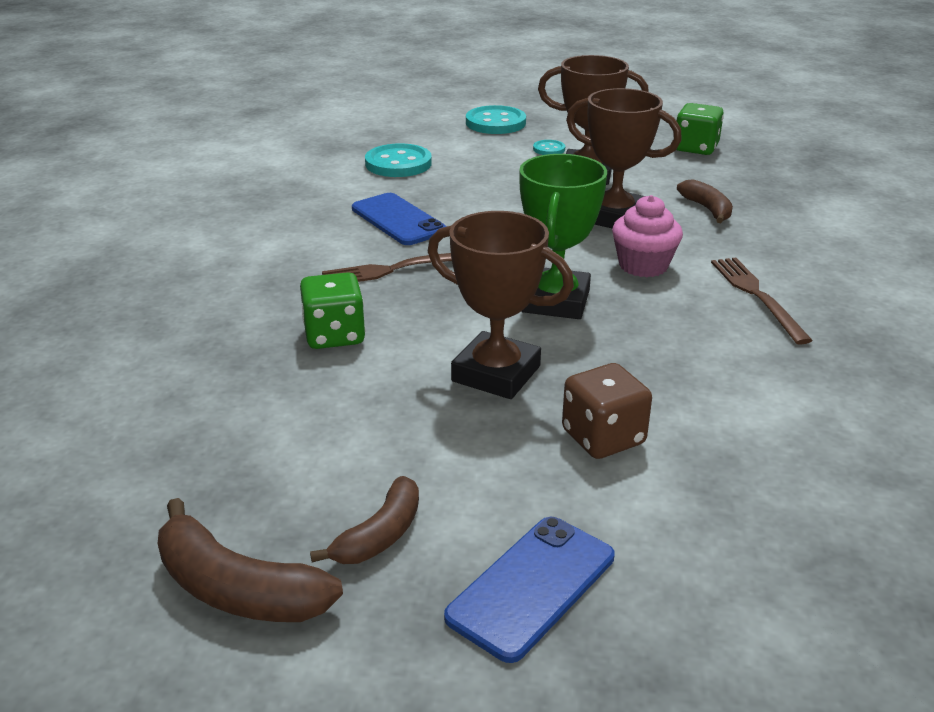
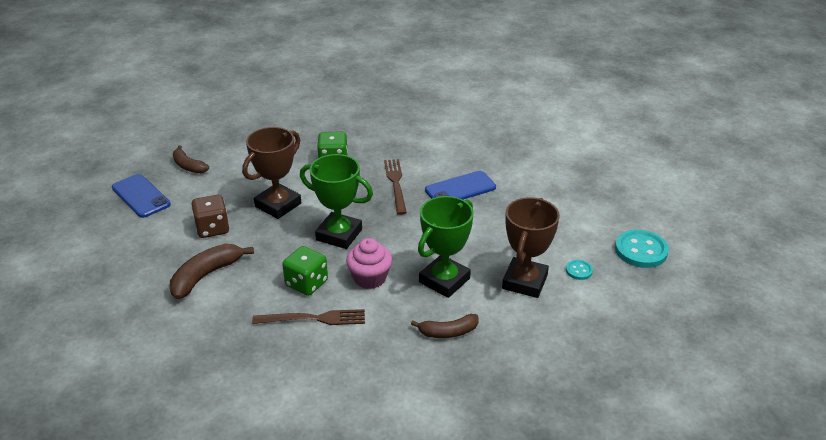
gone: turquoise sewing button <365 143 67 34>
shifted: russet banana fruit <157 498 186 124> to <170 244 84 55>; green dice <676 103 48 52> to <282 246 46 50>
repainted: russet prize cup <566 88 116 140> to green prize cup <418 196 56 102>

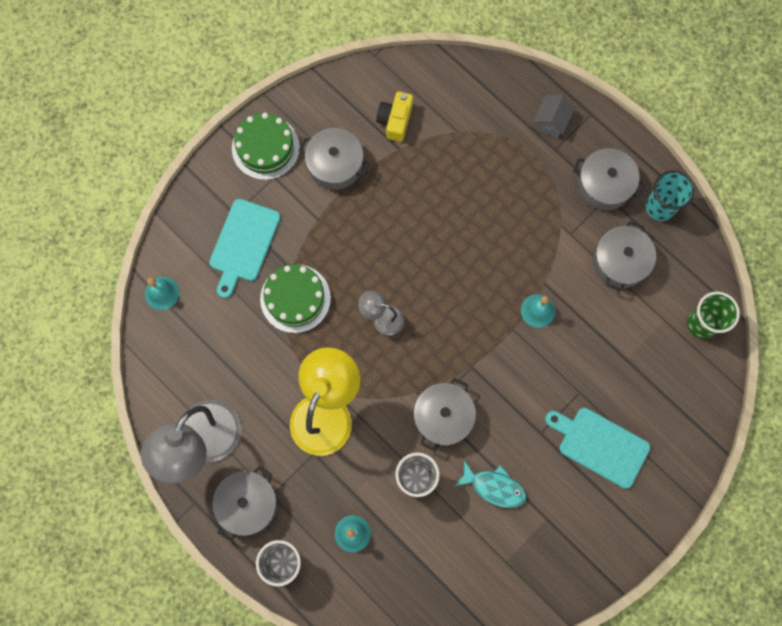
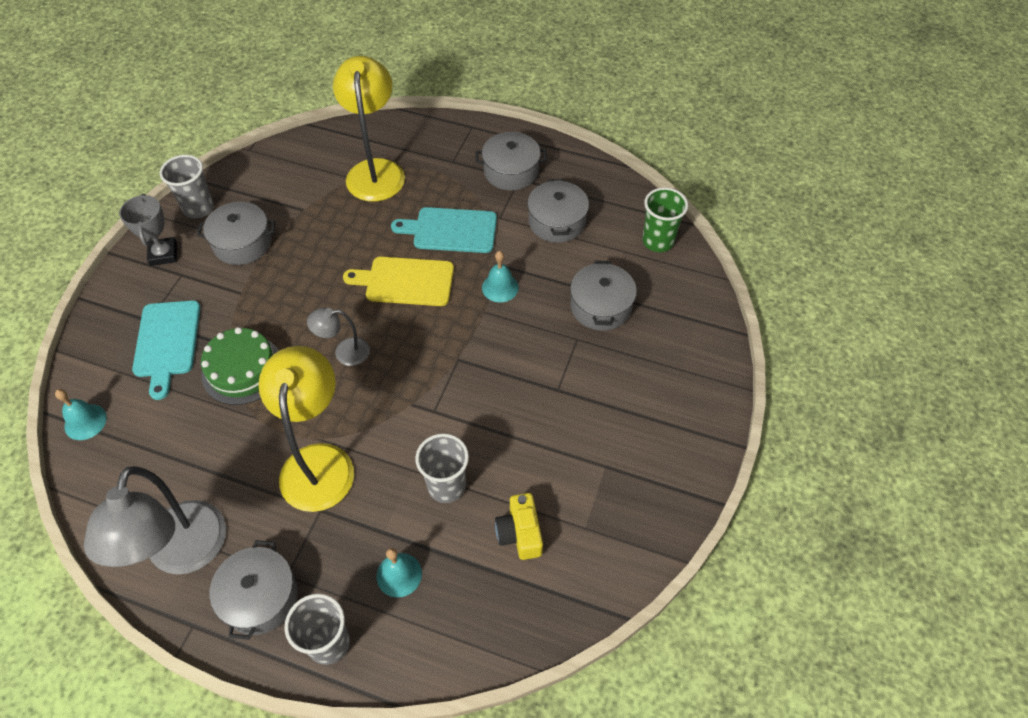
gone: turquoise toy fish <455 460 71 48>; gray house <533 94 42 44>; turquoise tumbler <645 170 50 51>
new: gray tumbler <160 155 54 64>; bright yellow lamp <333 56 72 146>; bright yellow chopping board <343 257 111 49>
shifted: turquoise chopping board <545 408 105 81> to <391 207 106 46>; bright yellow camera <376 92 37 50> to <495 493 48 67>; gray pot <414 378 62 73> to <570 260 67 71>
swapped: green layer cake <232 113 68 67> to gray prize cup <119 194 58 72>

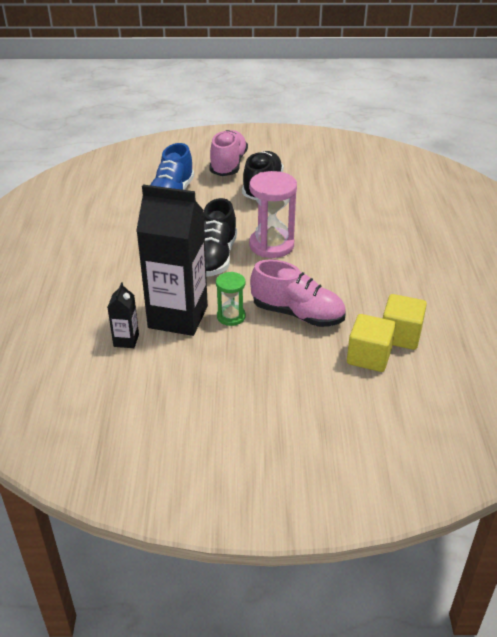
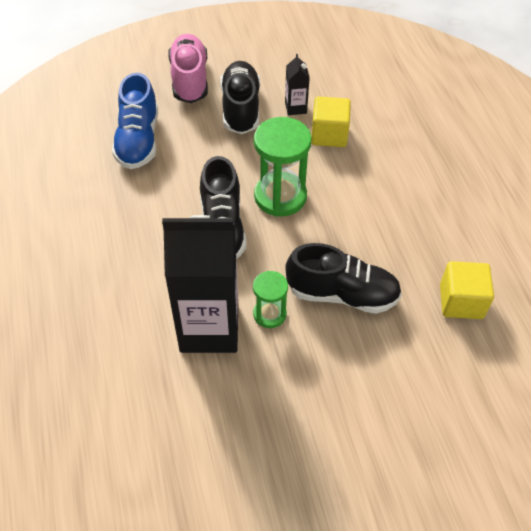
shifted: ebony juice carton <107 282 32 66> to <285 54 25 61>; bright yellow solid cube <347 314 49 58> to <311 96 40 51>
repainted: rosy sand timer <249 171 48 87> to green sand timer <254 117 58 100>; rosy shoe <250 259 96 68> to ebony shoe <285 243 117 71>

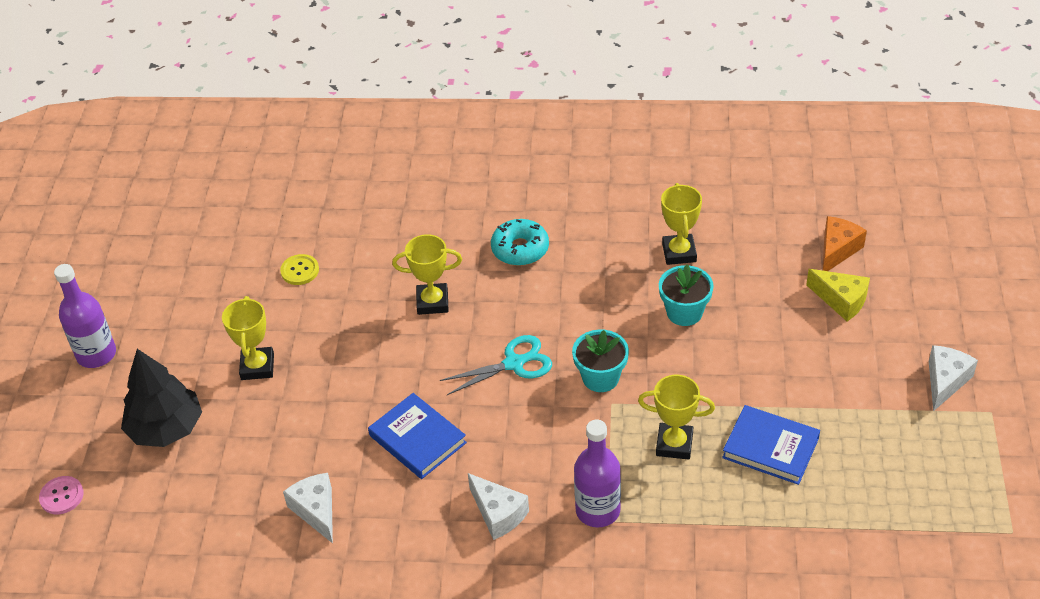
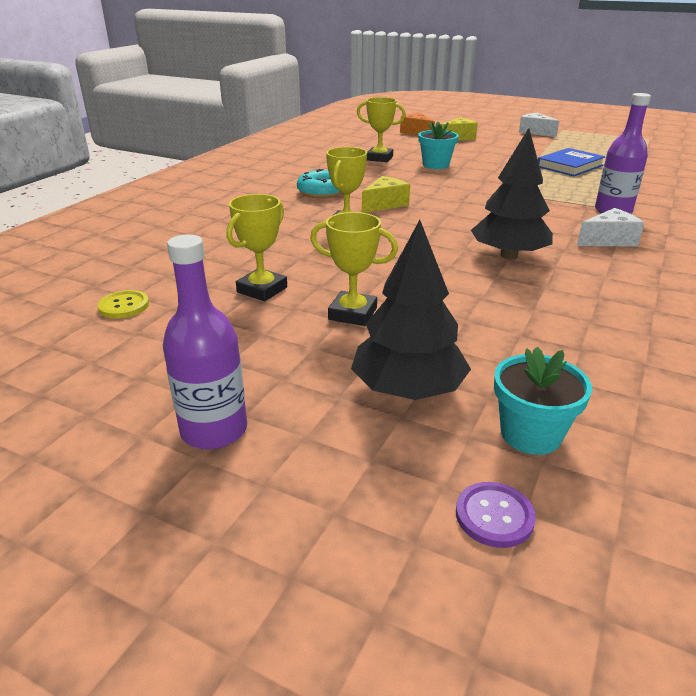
gone: white cheese <283 473 50 70>; turquoise shears <440 335 112 60>
new: bright yellow cheese <362 176 48 37>
shifted: bright yellow sewing button <280 254 39 31> to <97 290 52 29>; bright yellow prize cup <638 375 77 85> to <226 194 61 107>; turquoise plant pot <572 329 57 63> to <494 347 98 108>
swapped: blue hardback <368 393 99 86> to ebony tree <471 128 82 131>
repainted: rosy sewing button <39 476 45 38> to royal purple sewing button <456 482 80 66>

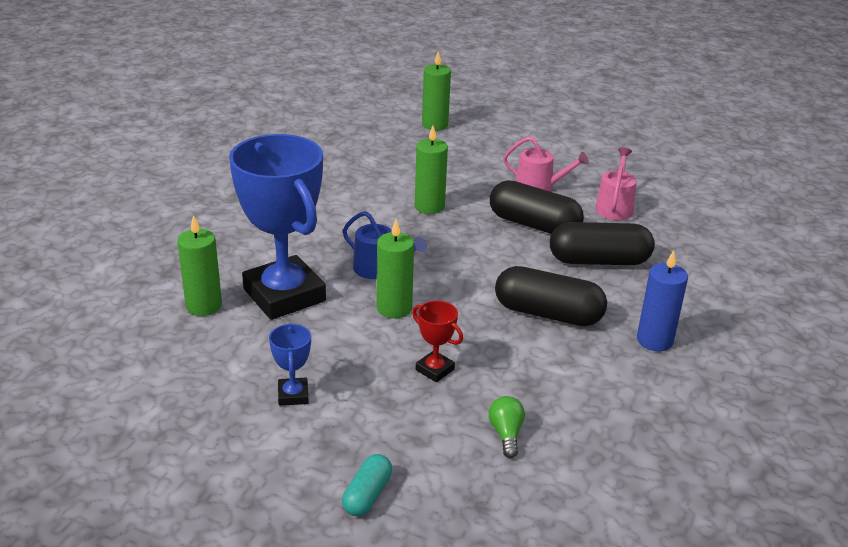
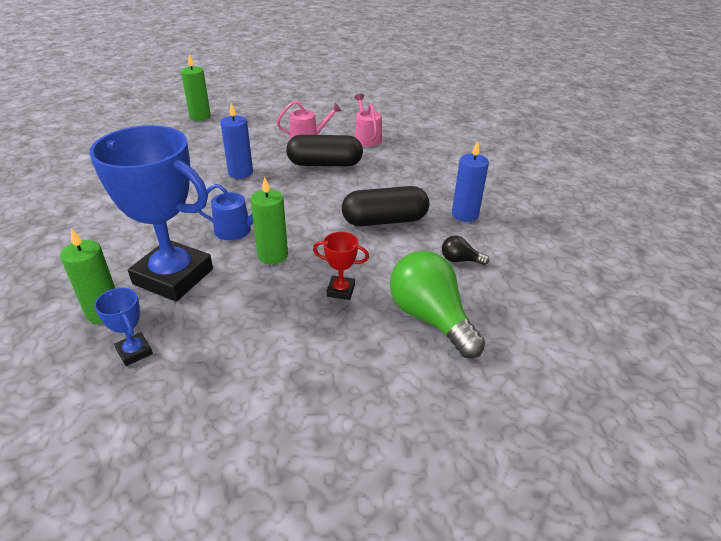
gone: turquoise pill <342 454 50 62>; ebony pill <550 222 105 43>
new: ebony bulb <442 235 47 30>
shifted: blue prize cup <269 323 42 83> to <94 288 59 78>
repainted: green wax candle <415 126 33 88> to blue wax candle <220 103 33 76>
scaled: green bulb <489 396 36 62> = <390 251 95 107> x2.19

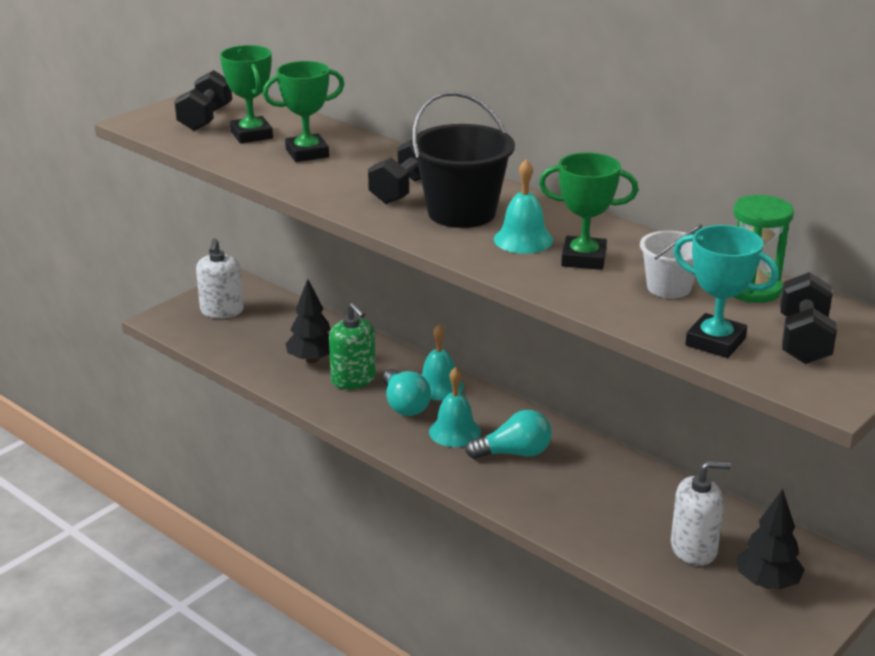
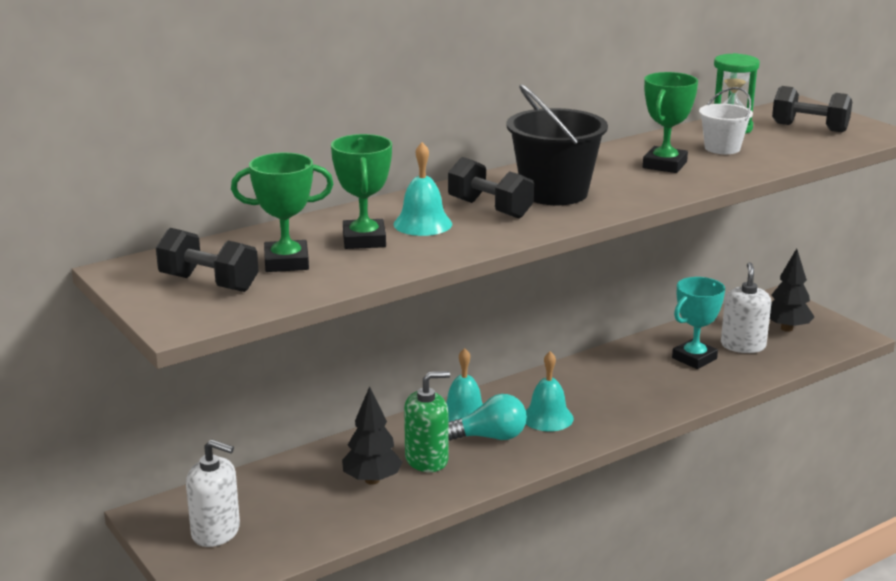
gone: turquoise bulb <465 410 87 49>
shifted: turquoise hand bell <494 159 59 95> to <393 142 59 94>; turquoise prize cup <674 225 105 133> to <672 277 53 92>

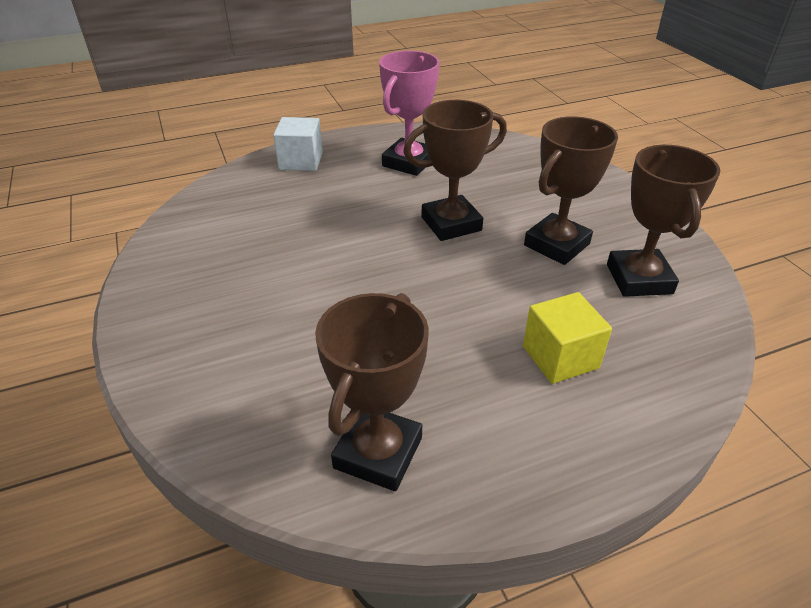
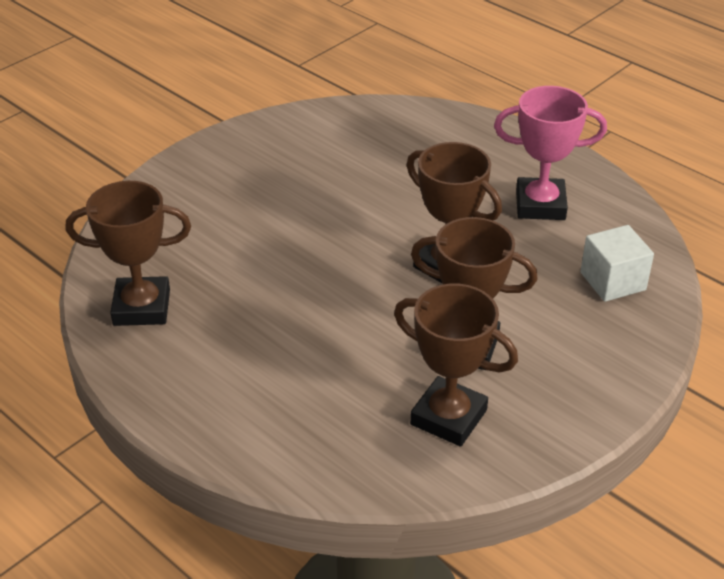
gone: bright yellow solid cube <523 292 89 92>
shifted: white solid cube <273 117 50 54> to <580 225 74 77>
rotated: russet prize cup <607 145 113 152> = <394 283 124 164> 60 degrees clockwise

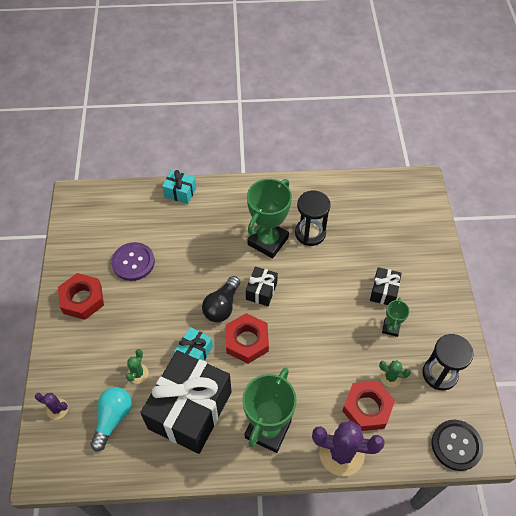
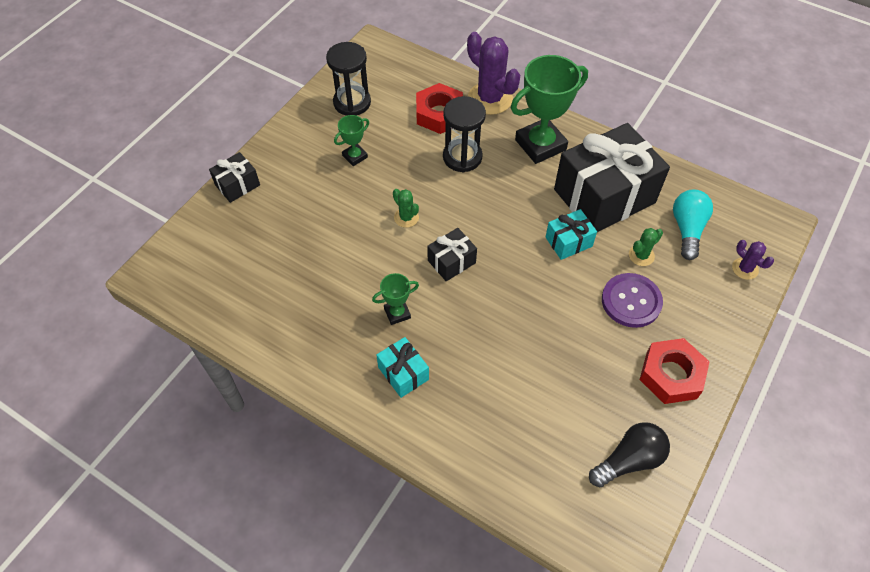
gone: scarlet hexagon nut <226 313 43 51>; ebony sewing button <432 420 51 51>
shifted: ebony present <370 267 32 38> to <209 152 51 51>; turquoise present <162 170 34 34> to <376 337 53 61>; green saguaro cactus <379 360 32 27> to <393 189 26 39>; ebony sand timer <295 191 36 55> to <443 96 43 77>; ebony bulb <202 276 38 46> to <589 422 81 65>; royal purple sewing button <111 242 44 39> to <602 273 61 55>
rotated: turquoise bulb <90 387 42 65> = <673 190 40 70> 135 degrees clockwise
scaled: green prize cup <247 179 45 79> = <372 273 47 52> x0.49

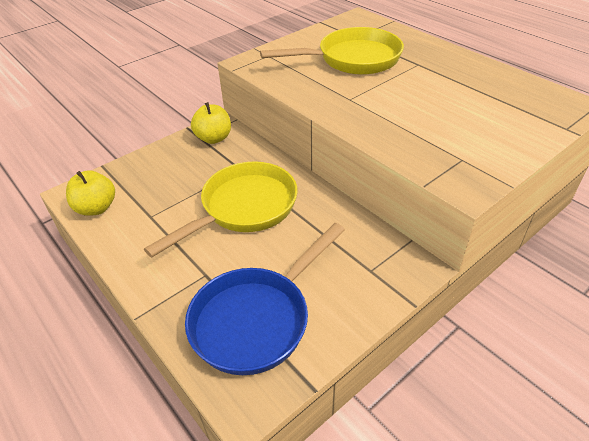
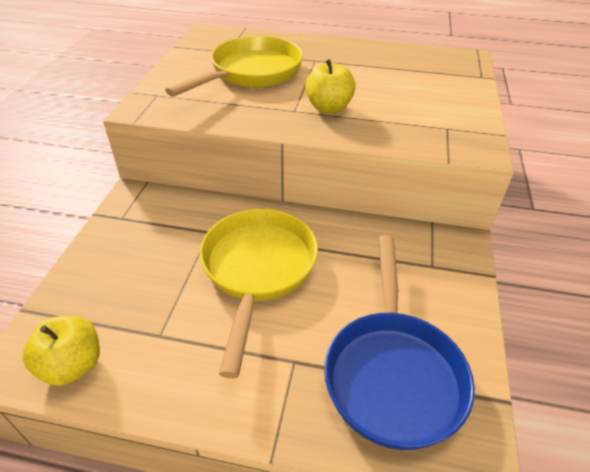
shifted: bright yellow apple fruit <191 102 40 42> to <305 59 51 54>

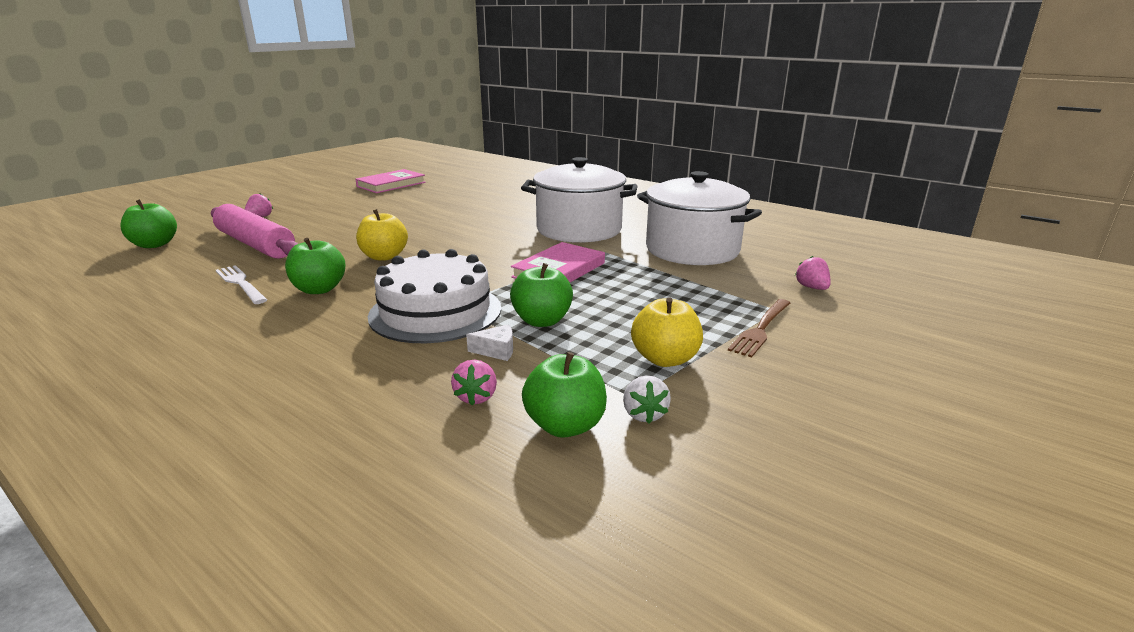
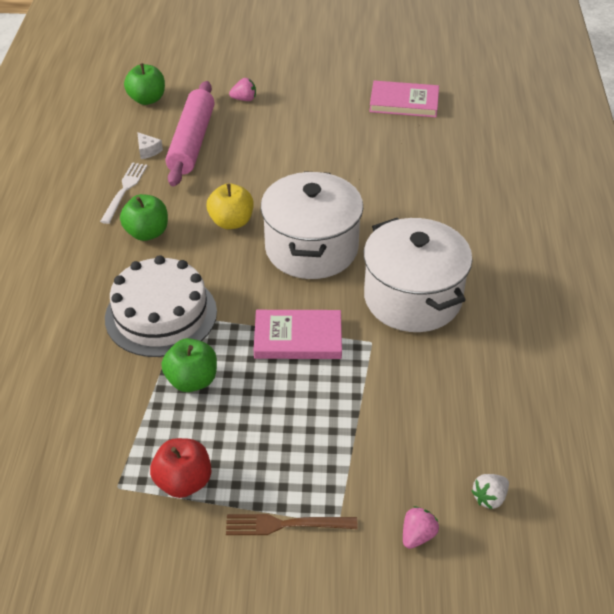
gone: rosy toy strawberry <451 360 46 45>; green apple fruit <522 352 85 86>
shifted: white cheese <466 324 47 37> to <137 132 26 27>; white pot <637 171 125 94> to <261 171 102 108>; white toy strawberry <623 376 48 47> to <471 474 38 35>
repainted: bright yellow apple fruit <631 297 72 70> to scarlet apple fruit <150 438 61 60>

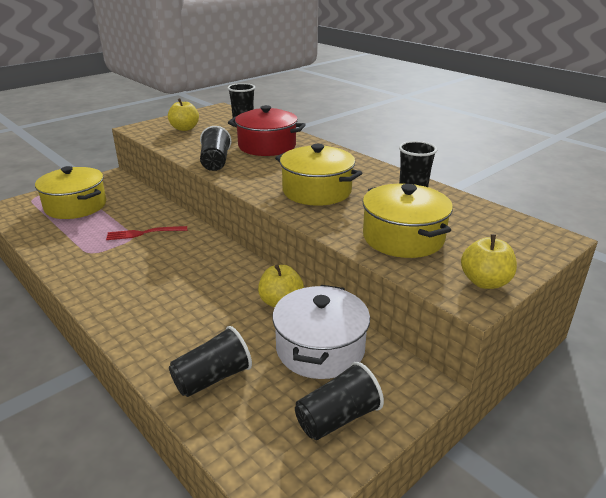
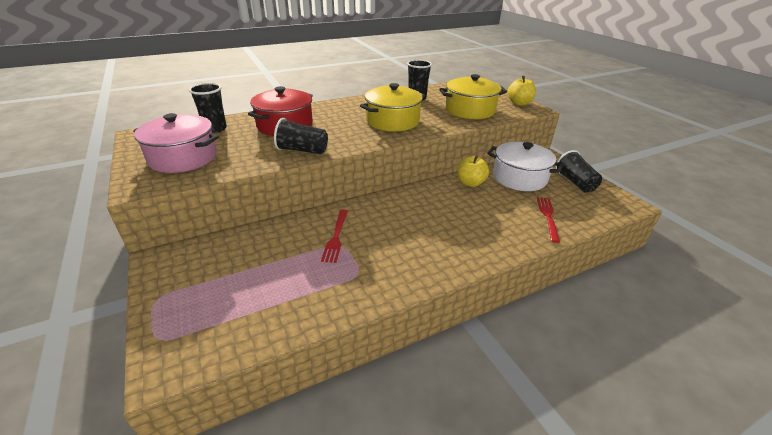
gone: bright yellow pot <35 166 71 53>
swapped: bright yellow apple fruit <168 98 31 33> to rosy pot <133 113 86 60>; ebony tumbler <169 326 83 71> to scarlet fork <537 197 23 46>

